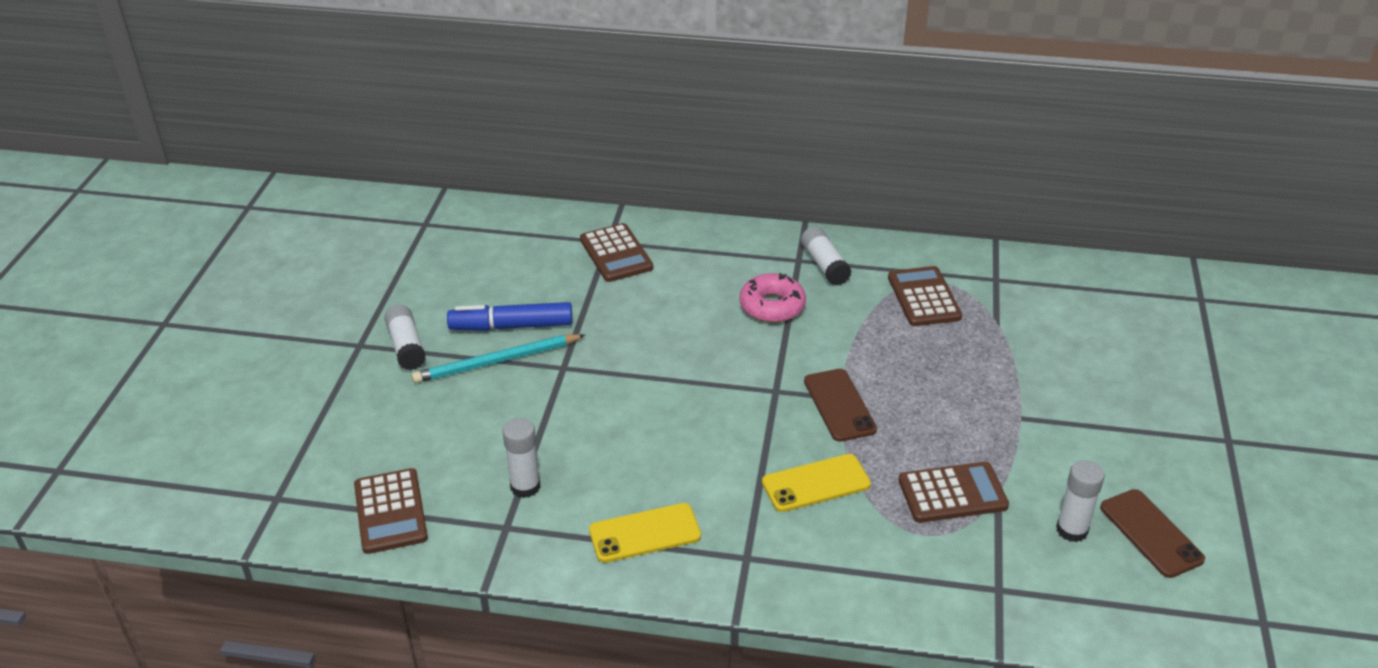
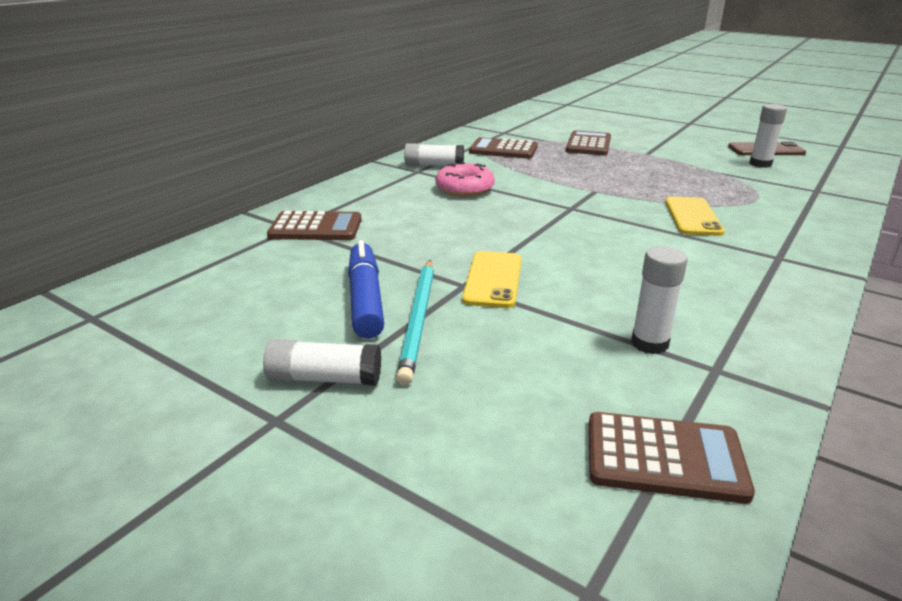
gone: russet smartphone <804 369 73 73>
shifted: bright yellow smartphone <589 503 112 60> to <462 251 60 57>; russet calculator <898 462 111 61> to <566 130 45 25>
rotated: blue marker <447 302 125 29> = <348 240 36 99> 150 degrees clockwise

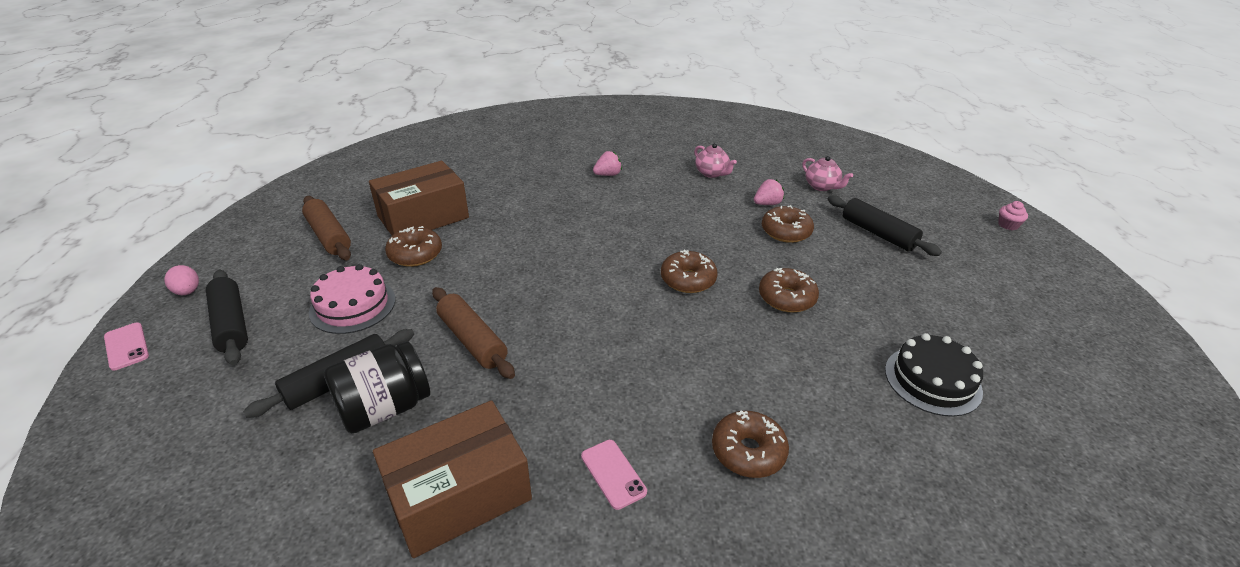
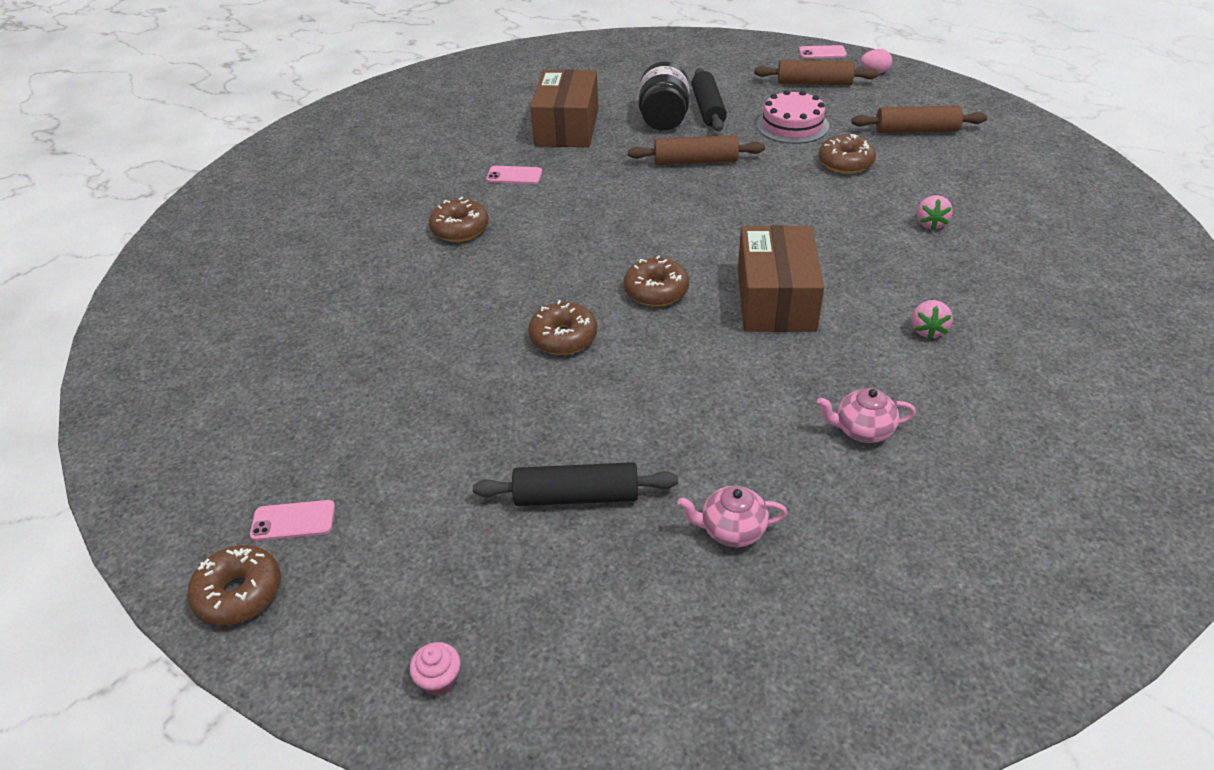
gone: ebony layer cake <885 333 98 84>
new: rosy smartphone <250 500 85 41>
shifted: russet glazed donut <762 205 52 38> to <187 545 94 81>; russet box <369 161 100 74> to <738 225 86 107>; rosy toy strawberry <754 179 30 26> to <917 195 36 35>
repainted: ebony rolling pin <206 270 42 95> to russet rolling pin <754 60 125 25>

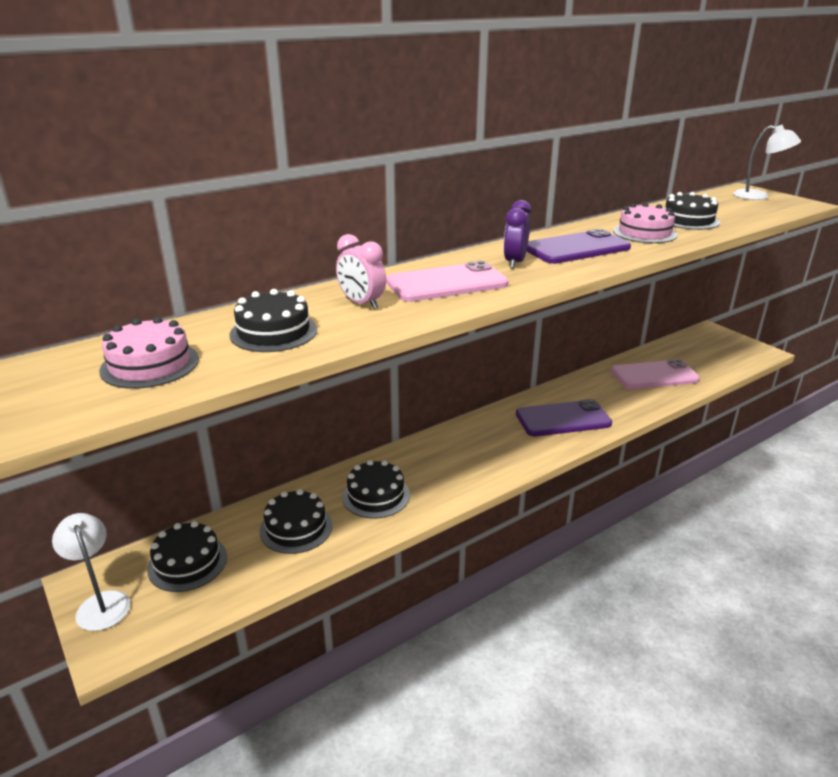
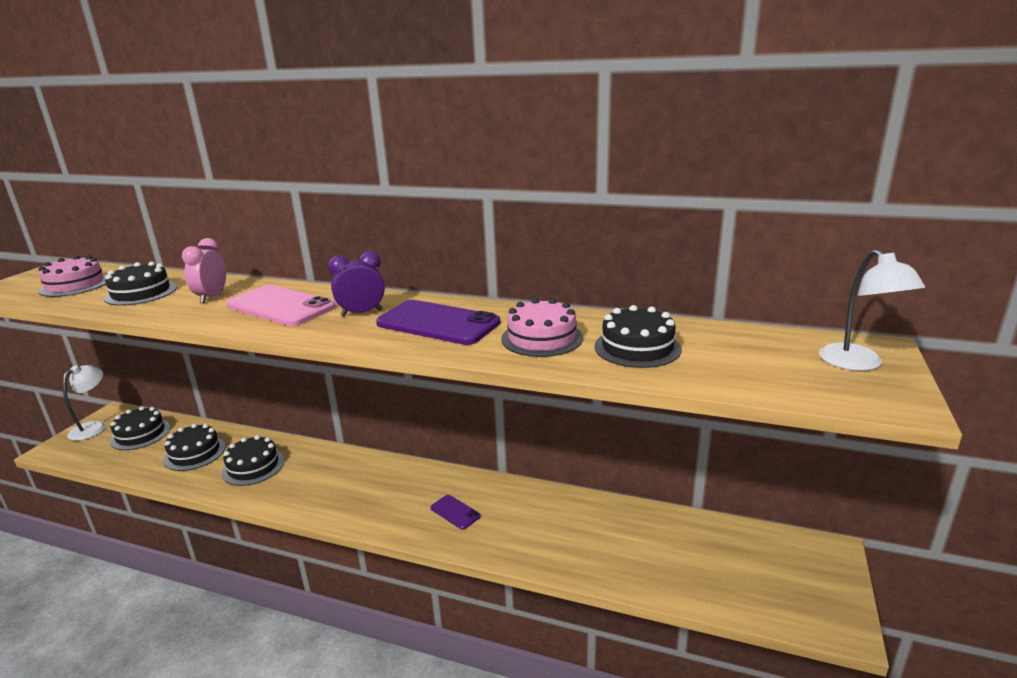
gone: rosy smartphone <611 359 89 30>
scaled: royal purple smartphone <516 399 96 37> = <431 495 50 34> x0.49

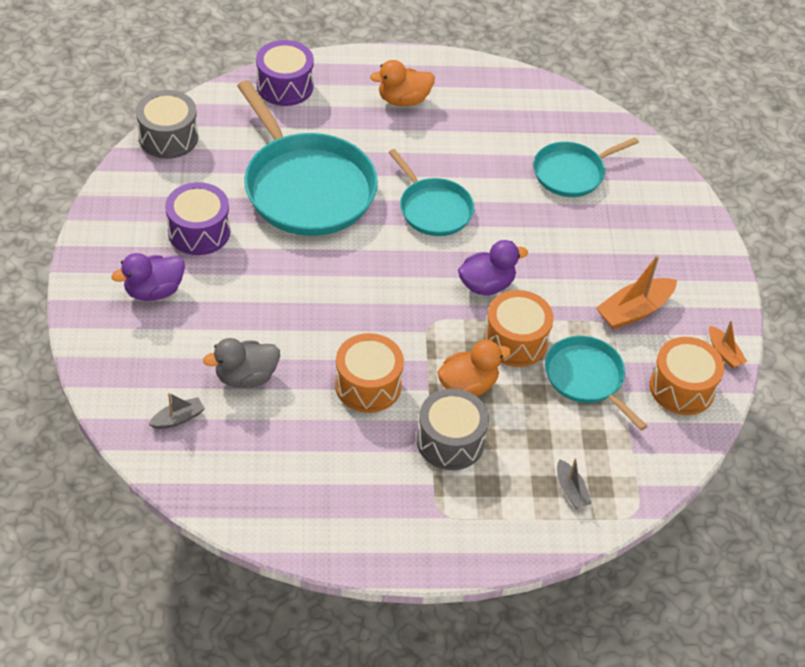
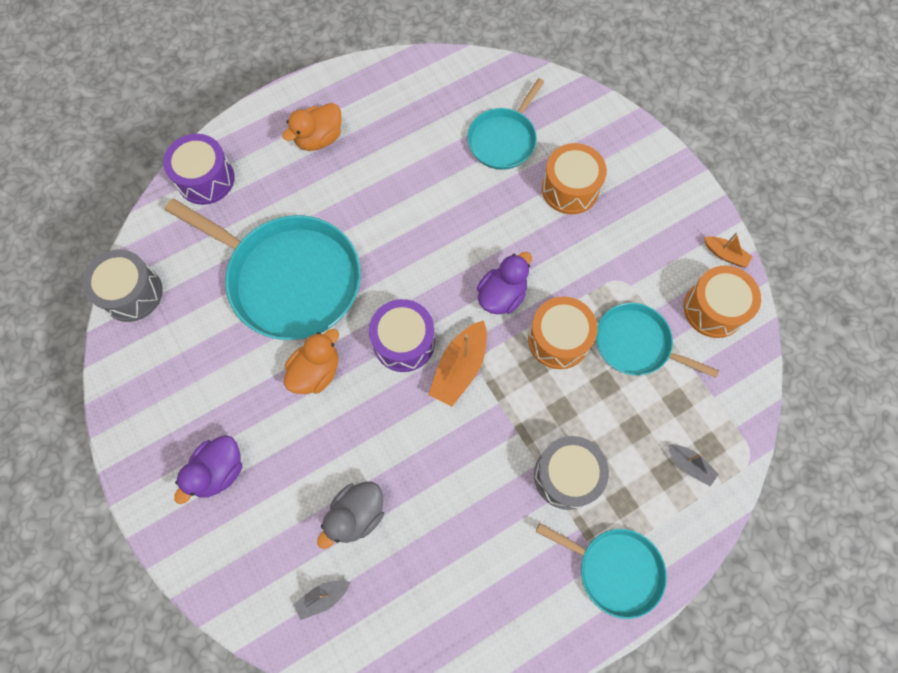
shifted: orange duck <437 340 74 56> to <284 329 55 65>; royal purple toy drum <165 182 65 73> to <369 299 66 73>; orange sailboat <596 255 81 75> to <428 320 59 87>; turquoise frying pan <388 149 86 87> to <536 523 131 96>; orange toy drum <335 333 69 80> to <542 143 65 71>
rotated: gray sailboat <148 393 57 36> = <293 580 57 40> 150 degrees counterclockwise

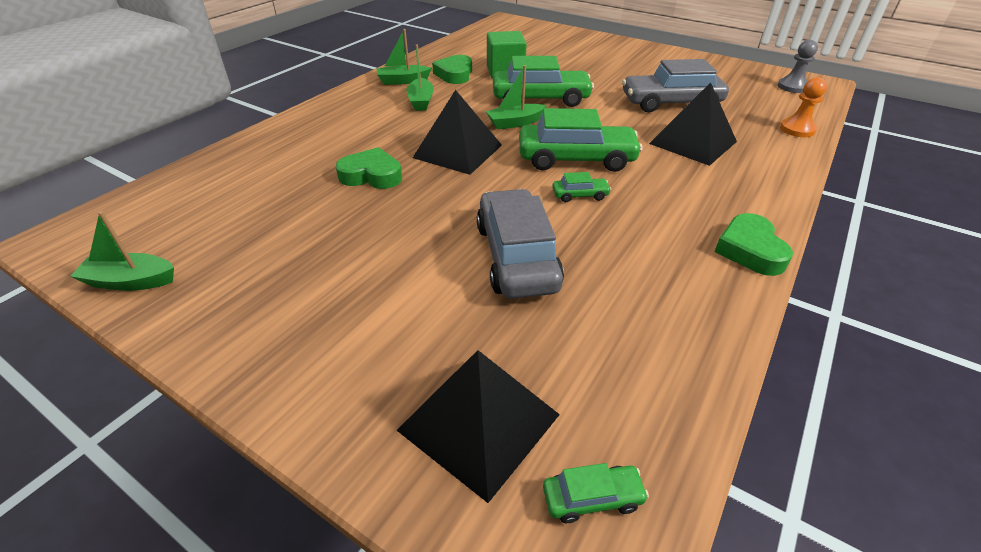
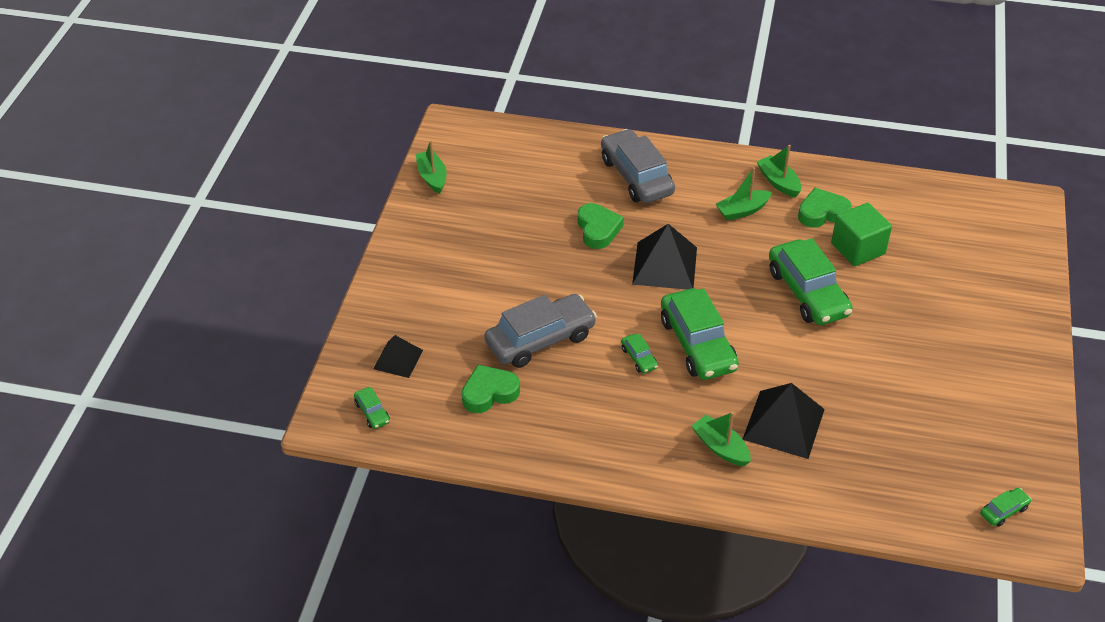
gone: orange game pawn <780 77 47 60>
shifted: green heart <714 213 79 63> to <462 365 58 48>; gray toy car <622 59 107 53> to <601 129 74 74>; green sailboat <486 65 61 64> to <692 412 59 54>
swapped: gray game pawn <778 40 40 53> to green toy car <980 488 52 39>
scaled: ebony pyramid <397 350 163 153> = <373 335 50 43> x0.60

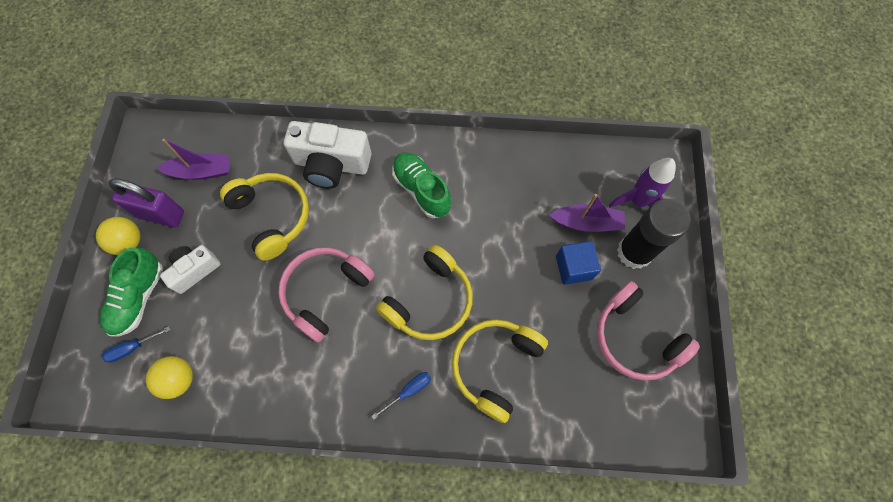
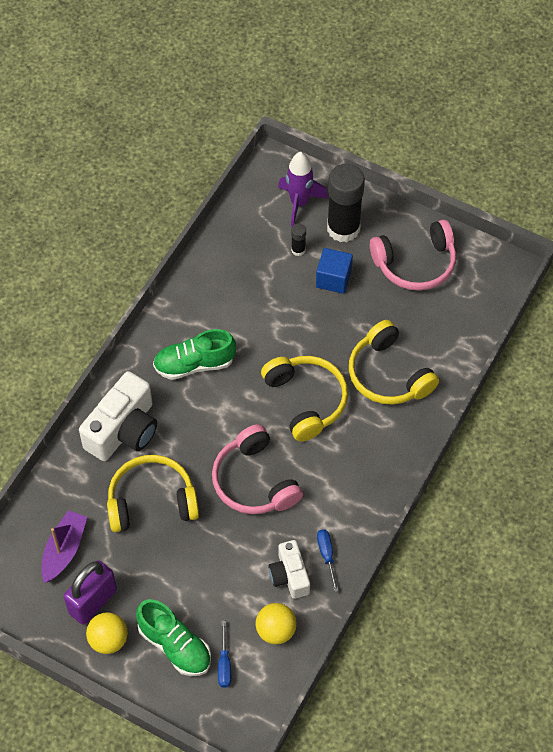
shifted: white camera <160 245 60 49> to <268 540 42 59>; blue flat screwdriver <371 372 60 48> to <317 529 22 63>
swapped: royal purple sailboat <549 194 76 38> to ebony stick of glue <291 223 15 33>

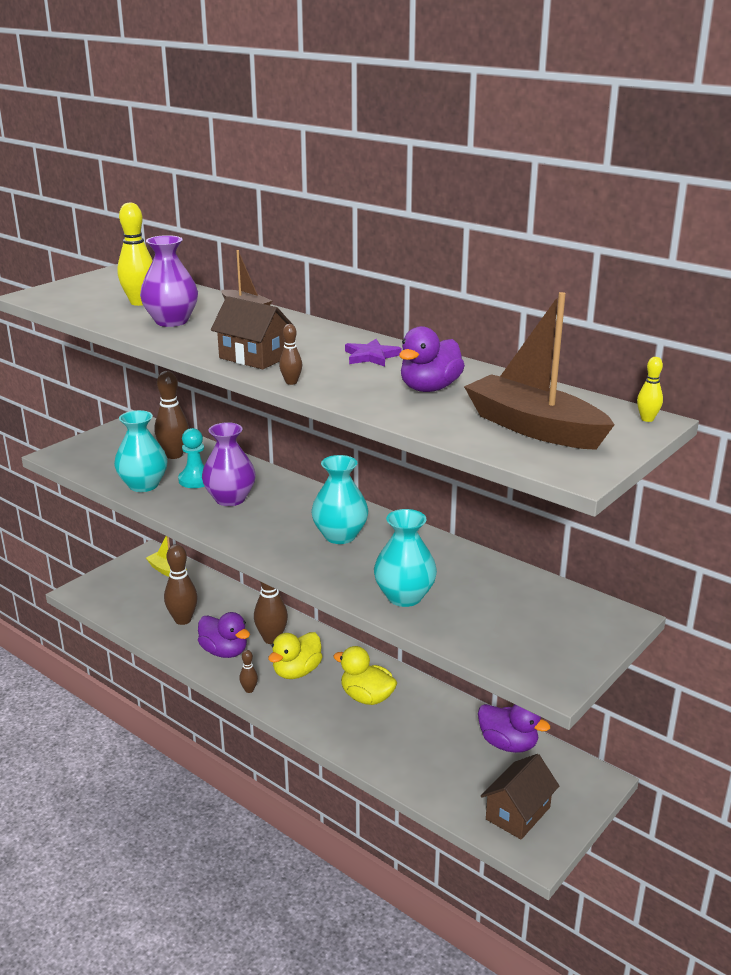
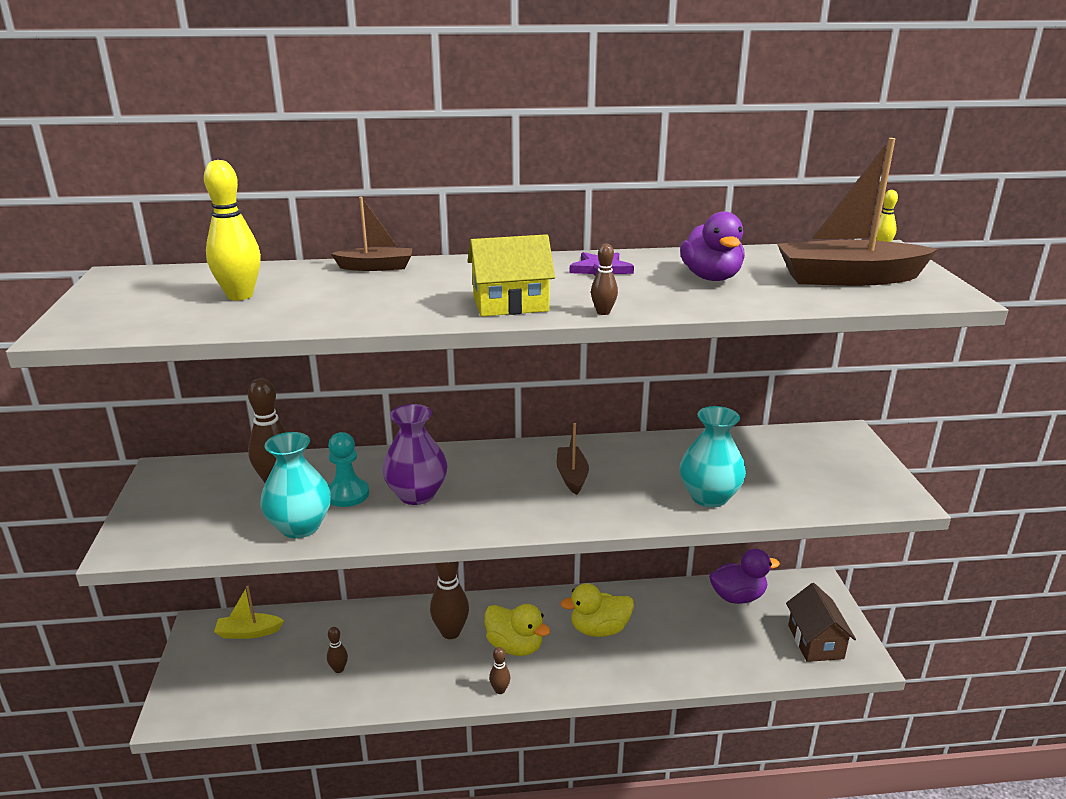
gone: royal purple flower vase <140 235 58 92>; royal purple duck <198 612 52 46>
swapped: turquoise flower vase <311 455 57 89> to russet sailboat <557 423 32 72>
repainted: russet house <211 296 81 73> to bright yellow house <467 234 88 82>
rotated: bright yellow duck <268 632 55 47> = <484 604 66 52> 45 degrees counterclockwise
scaled: russet skittle <164 544 34 81> = <327 627 21 46> x0.51

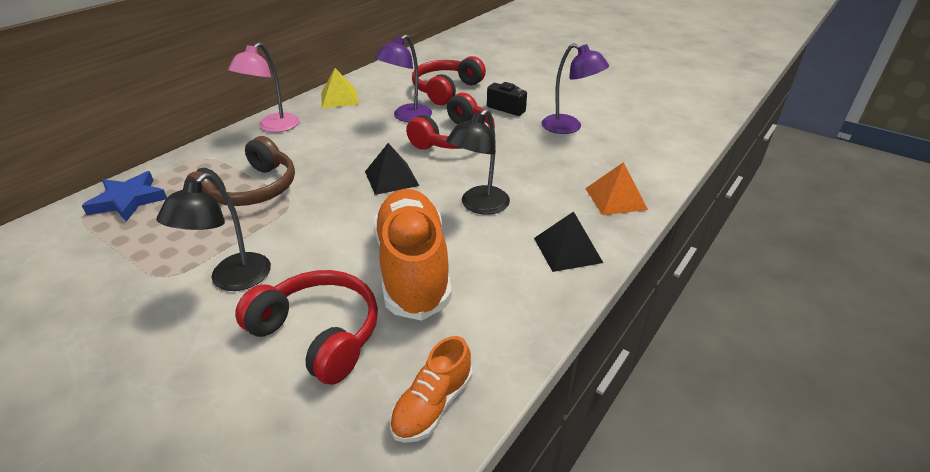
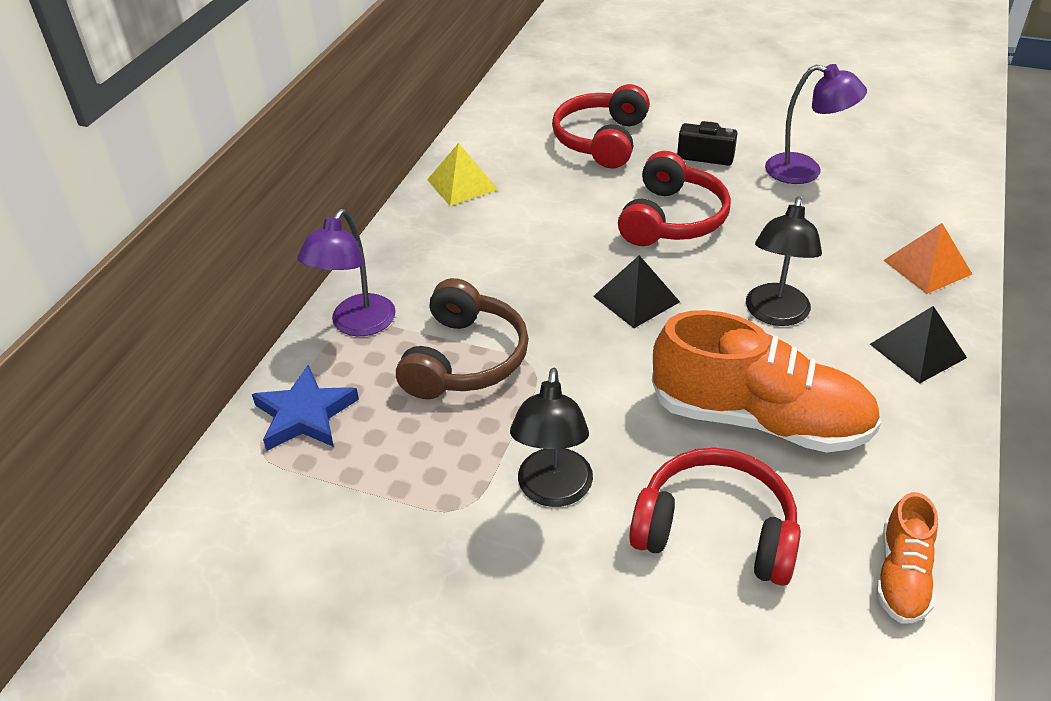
gone: rosy lamp <228 42 72 90>
shifted: royal purple lamp <375 34 57 88> to <297 209 99 127>
rotated: orange shoe <374 189 78 132> = <652 310 229 143> 135 degrees clockwise

